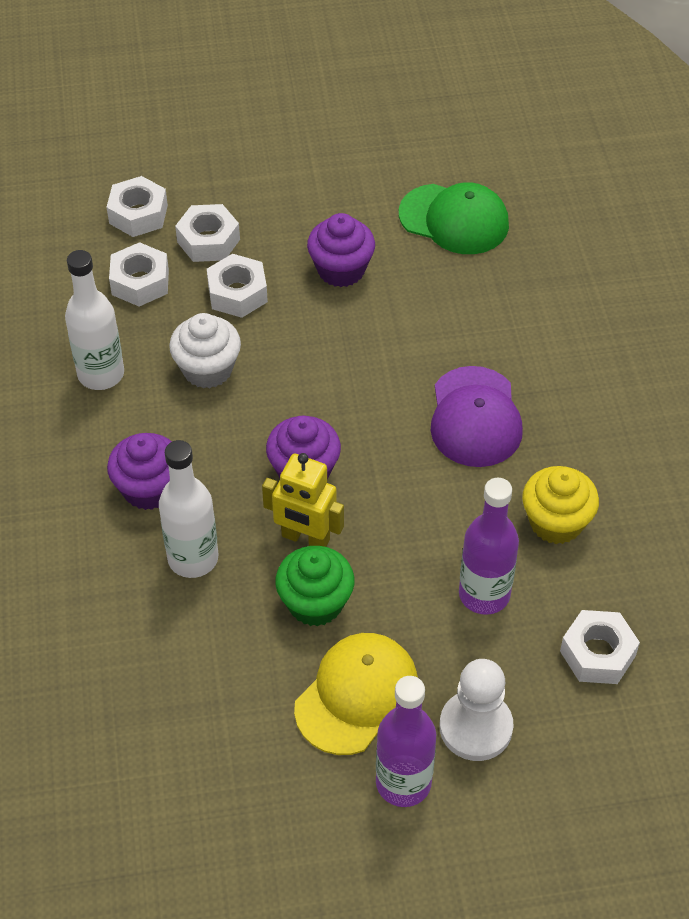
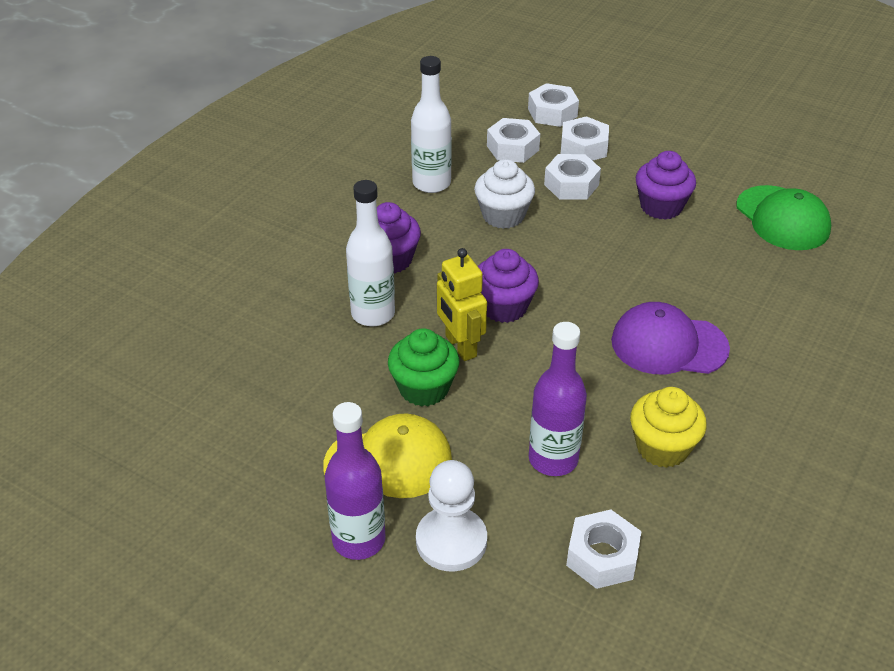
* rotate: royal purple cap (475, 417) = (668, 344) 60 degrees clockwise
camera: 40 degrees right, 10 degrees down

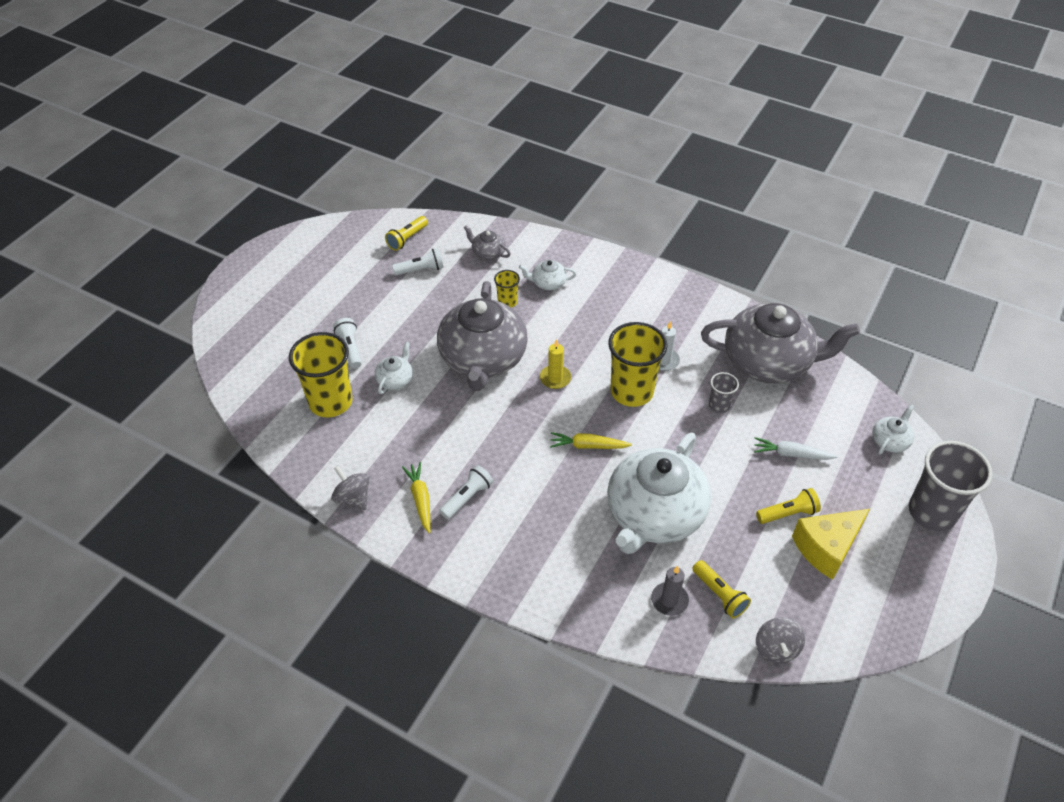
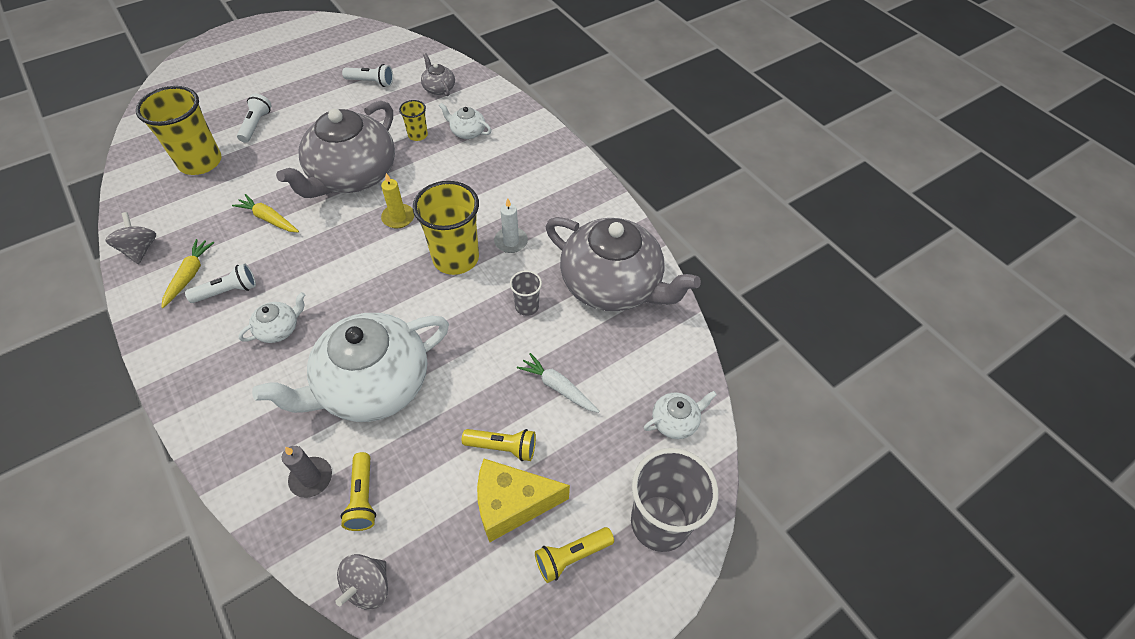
* move: golden carrot (588, 446) to (269, 219)
* move: snow-white china teapot (395, 380) to (279, 329)
* move: golden torch (407, 239) to (571, 556)
camera: 25 degrees right, 5 degrees up

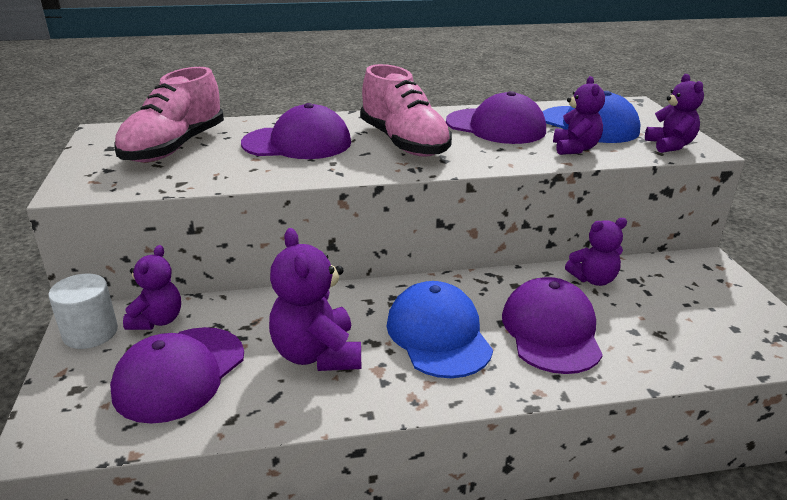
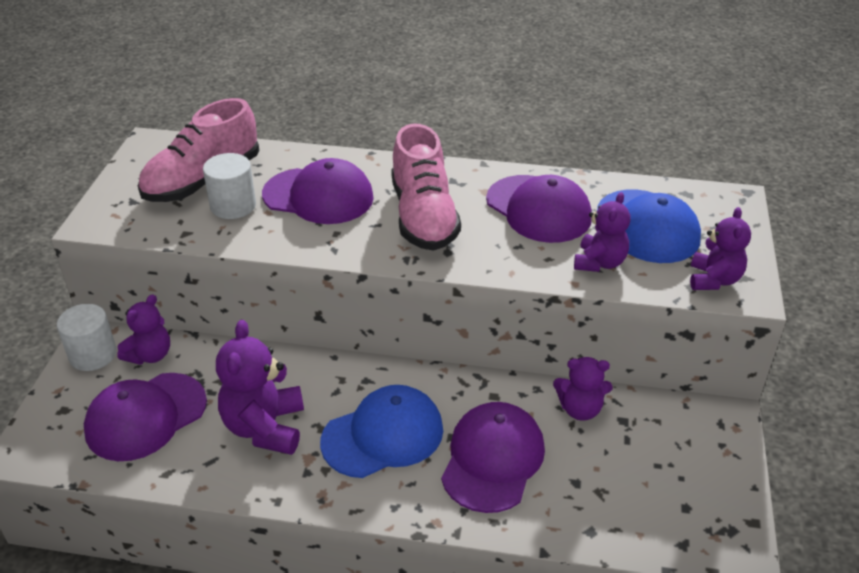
* insert: snow-white cylinder (233, 206)
* rotate: royal blue cap (438, 335) = (383, 435) 60 degrees clockwise
camera: 20 degrees right, 10 degrees up

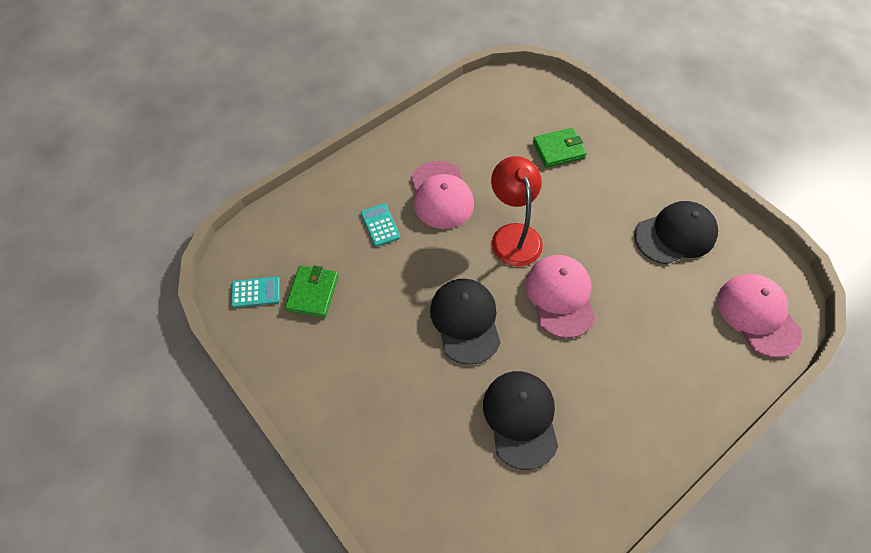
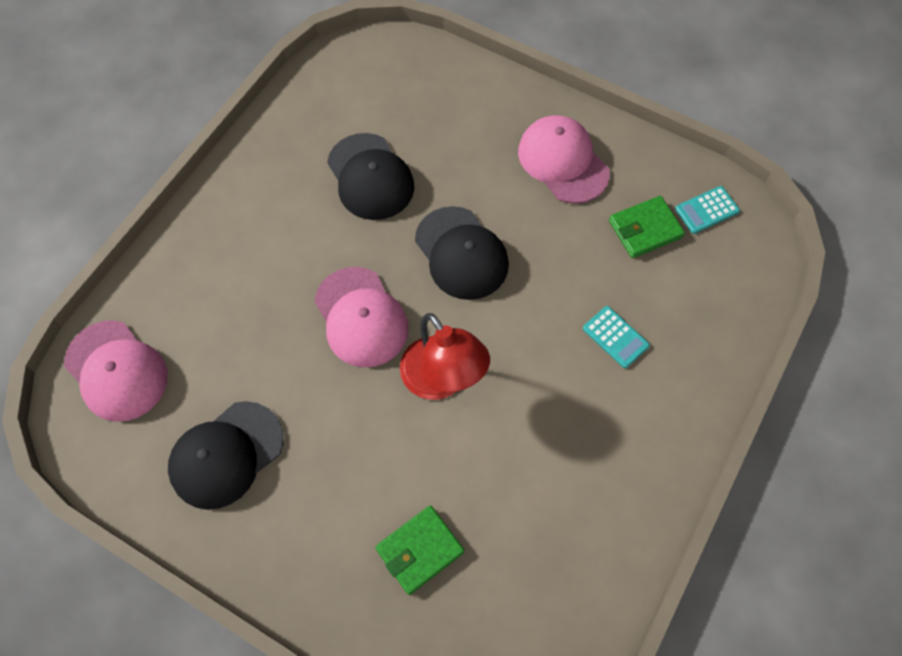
* move: rose-pink cap (441, 195) to (563, 161)
* rotate: green card wallet (312, 293) = (645, 229) 75 degrees clockwise
camera: 160 degrees right, 5 degrees up

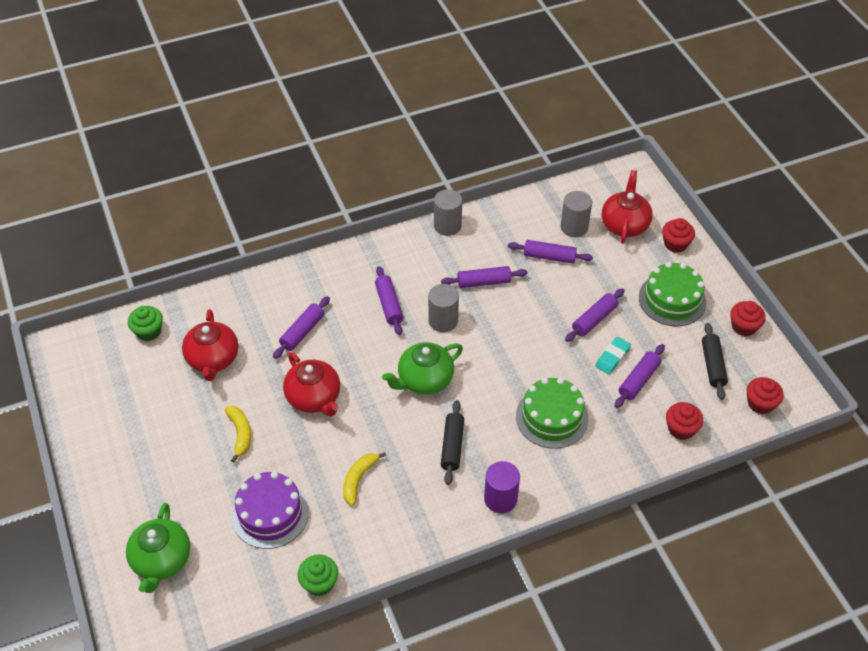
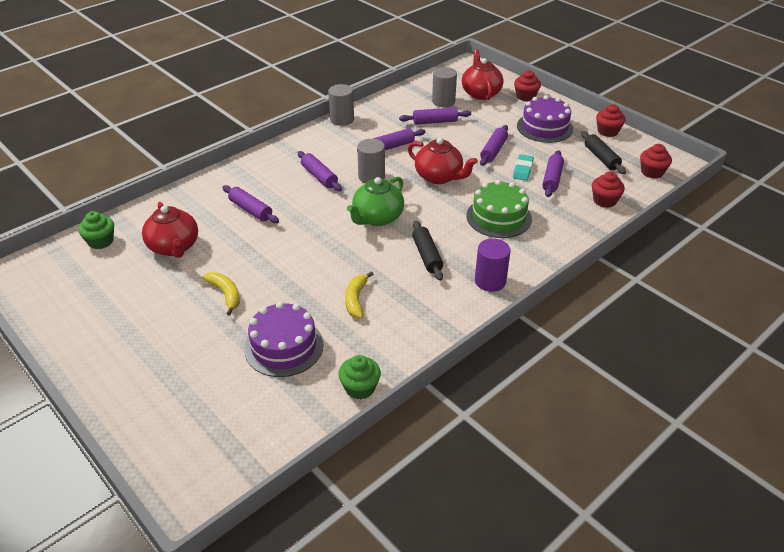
* rotate: royal purple pastry roller (302, 332) = (250, 210) 60 degrees counterclockwise
* move: crimson china teapot (314, 398) to (439, 177)
* recolor: green layer cake (672, 299) to royal purple layer cake (544, 127)
* delete: green china teapot (162, 560)
camera: 20 degrees left, 10 degrees down

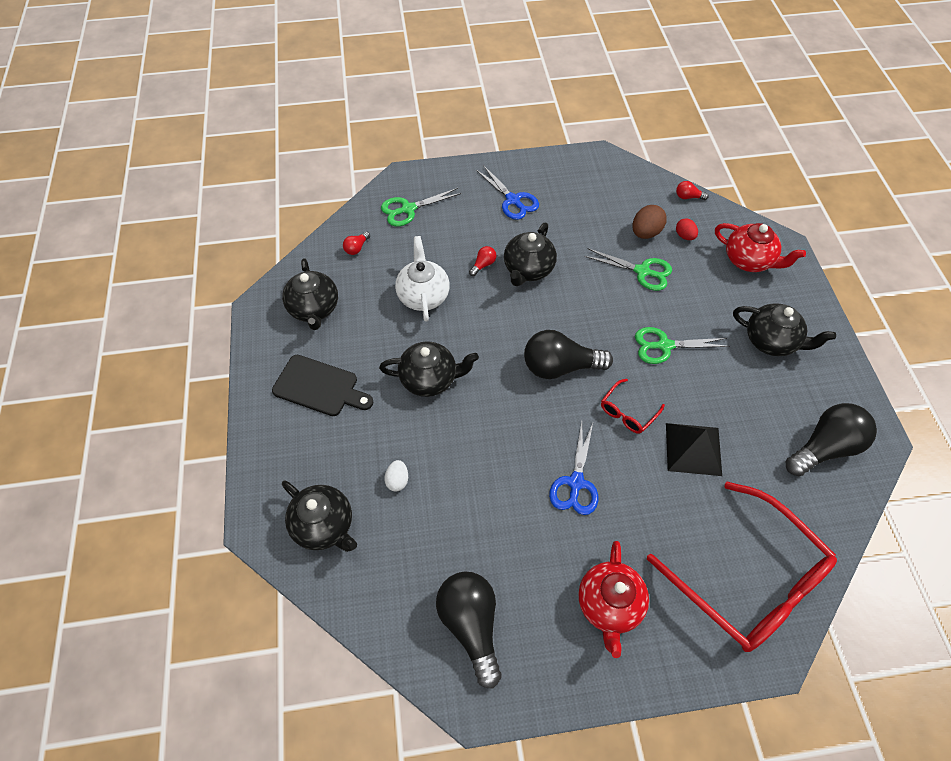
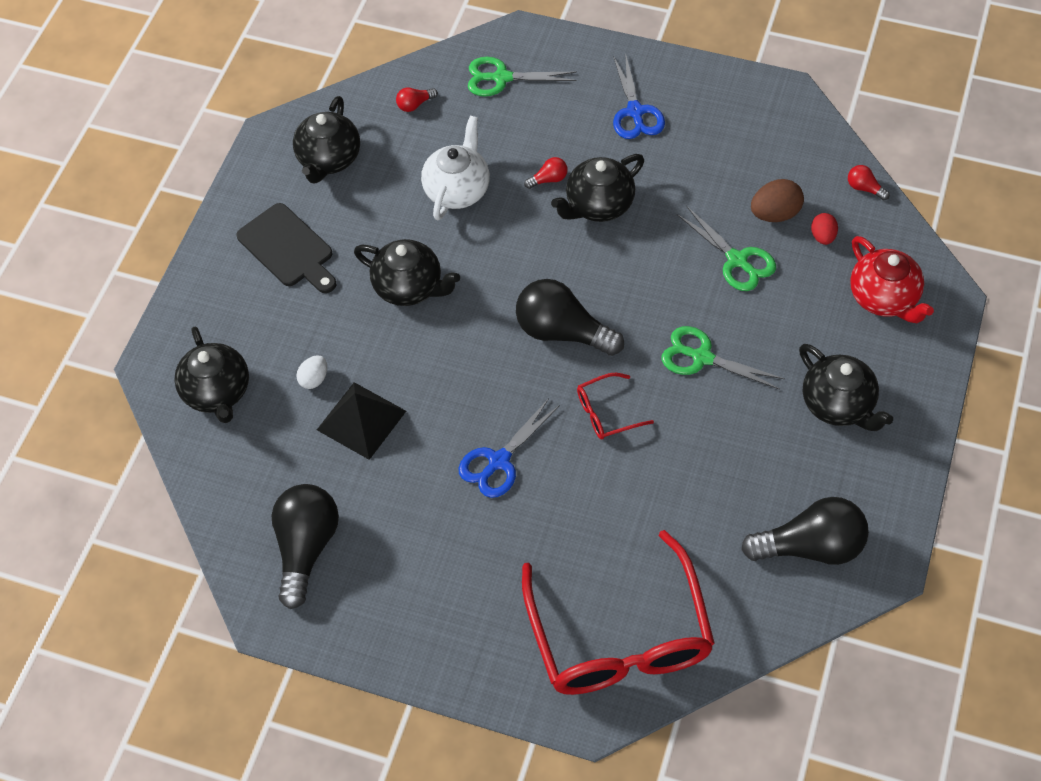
* move: jet-black solid pyramid (693, 448) to (361, 420)
* delete: crimson china teapot (609, 604)
camera: 30 degrees right, 0 degrees up

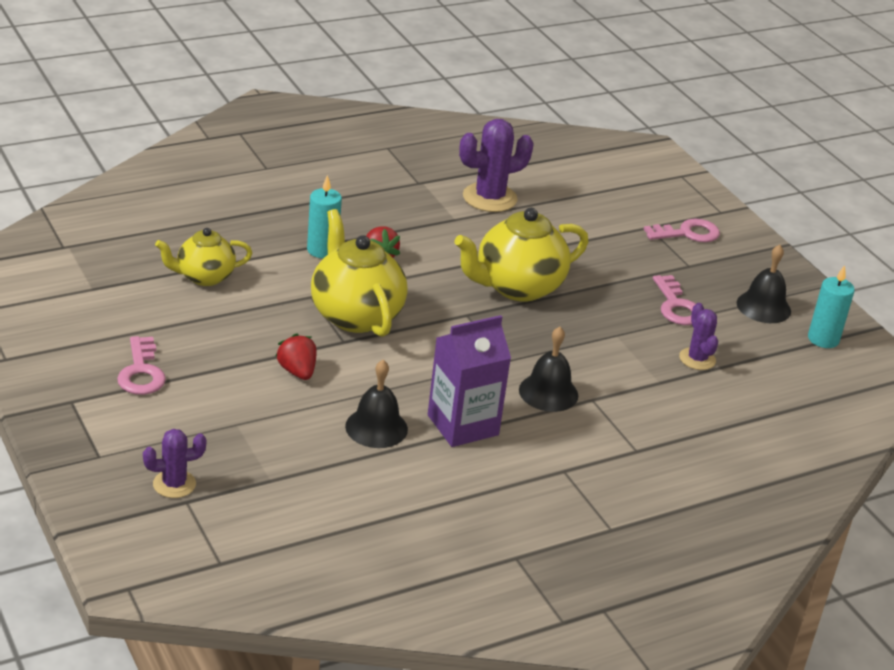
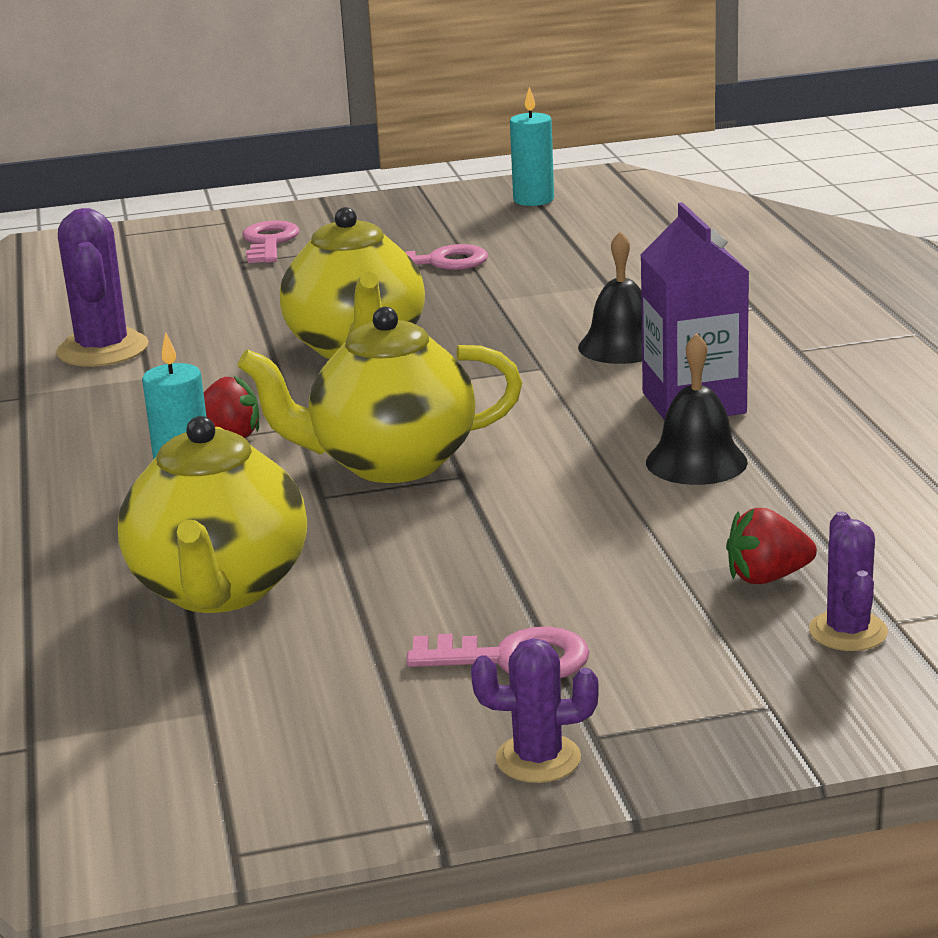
* resize: golden china teapot (204, 277) = (220, 590) x1.63
* move: royal purple cactus (697, 359) to (538, 759)
* move: crimson toy strawberry (297, 371) to (767, 577)
* delete: jet-black bell (763, 307)
camera: 70 degrees left, 10 degrees down

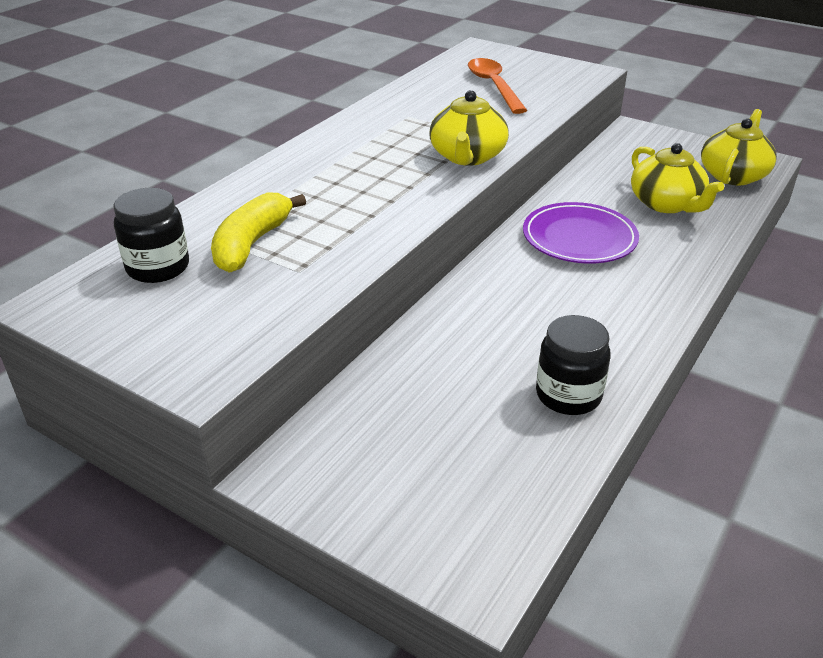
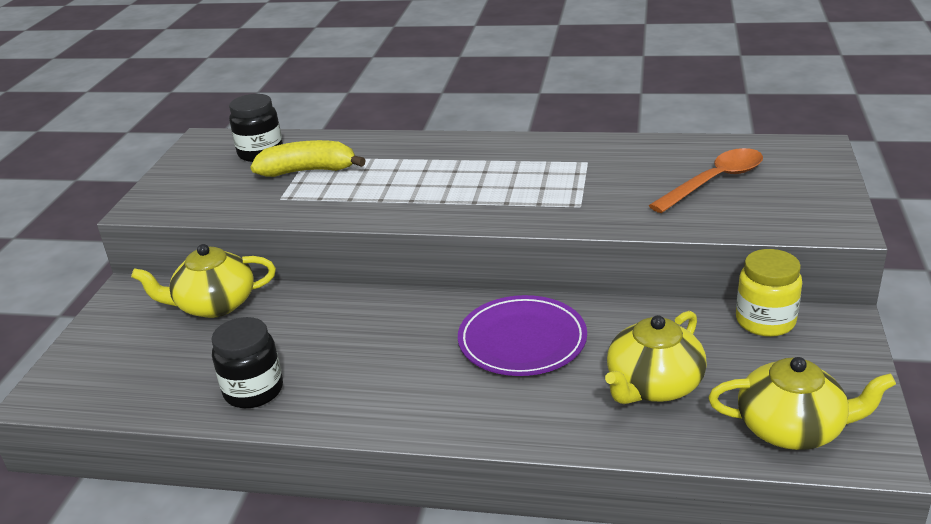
* move: golden china teapot (467, 157) to (214, 305)
* insert: golden jam jar (765, 321)
camera: 70 degrees right, 5 degrees down

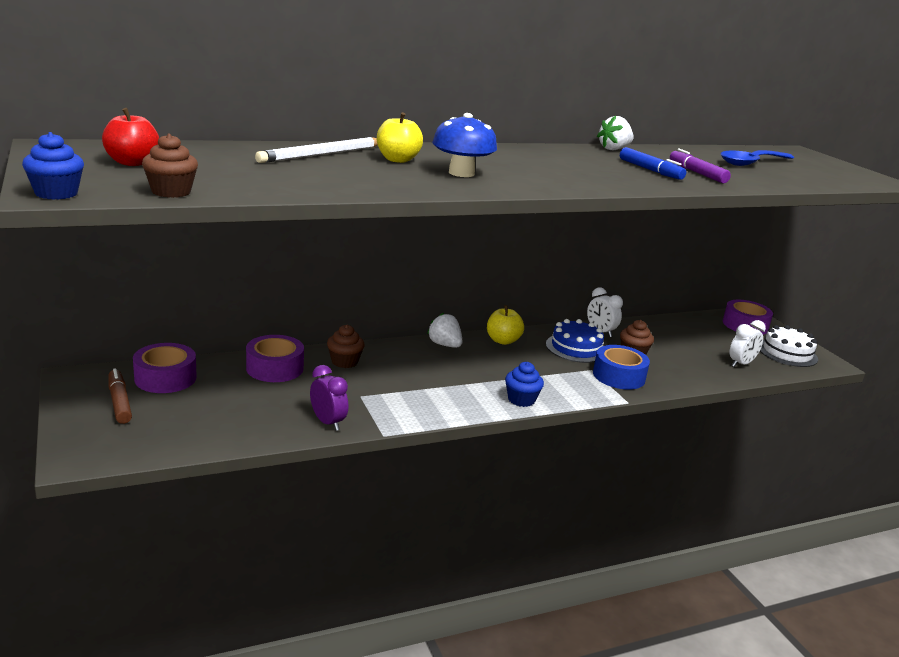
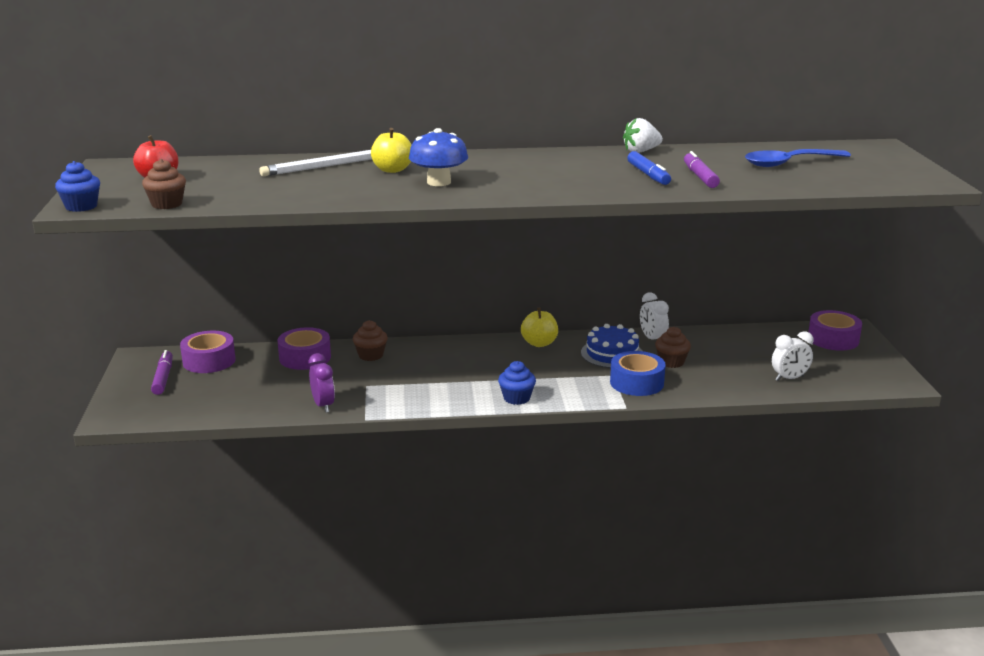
* recolor: brown marker (119, 402) to royal purple marker (163, 378)
* delete: snow-white toy strawberry (444, 345)
* delete: snow-white layer cake (787, 353)
camera: 20 degrees right, 0 degrees up

